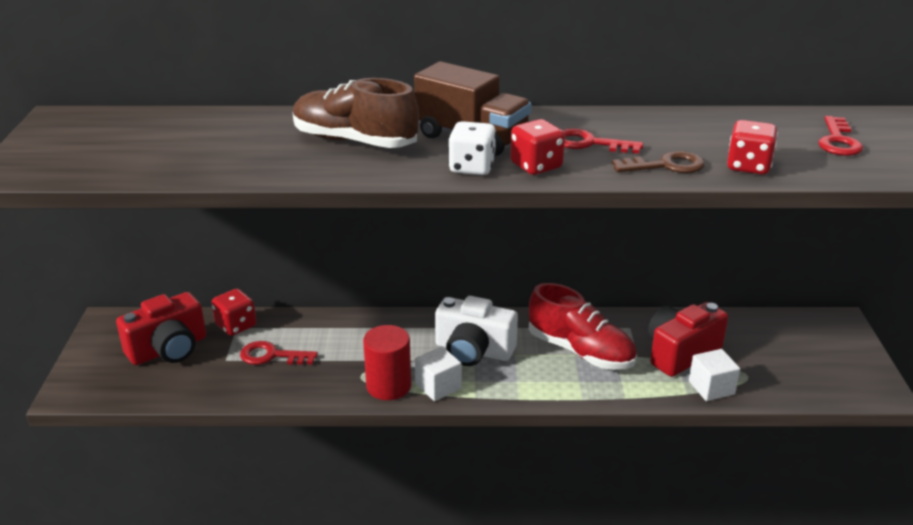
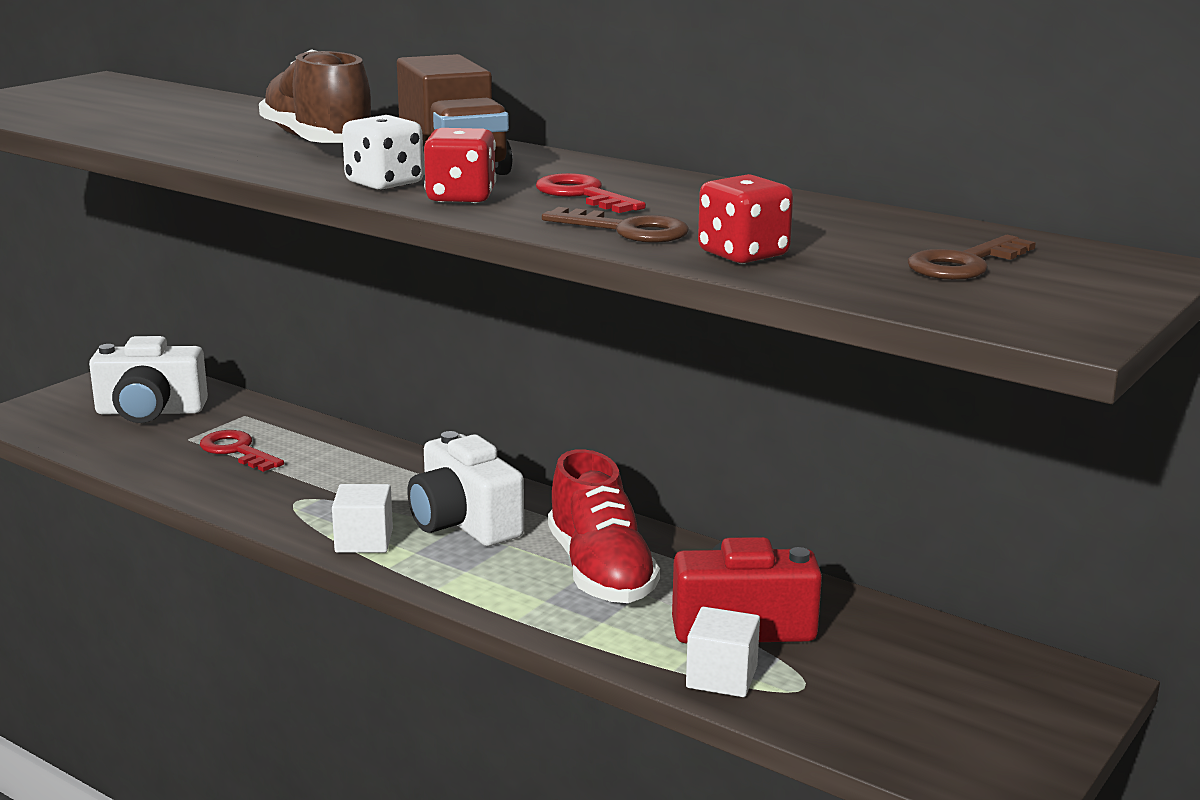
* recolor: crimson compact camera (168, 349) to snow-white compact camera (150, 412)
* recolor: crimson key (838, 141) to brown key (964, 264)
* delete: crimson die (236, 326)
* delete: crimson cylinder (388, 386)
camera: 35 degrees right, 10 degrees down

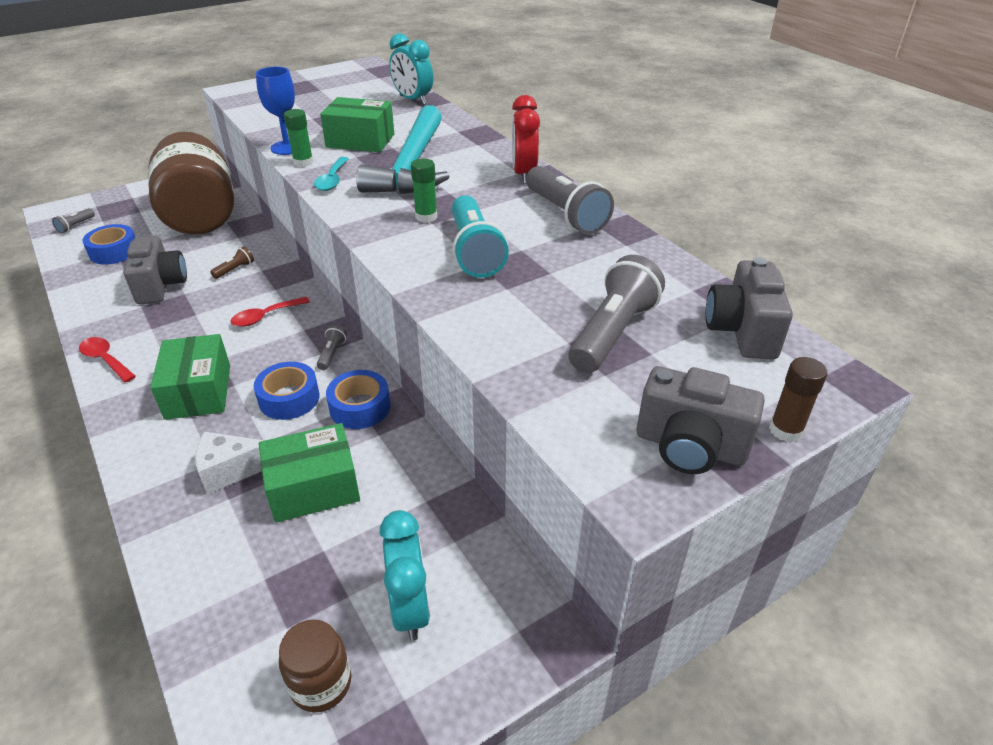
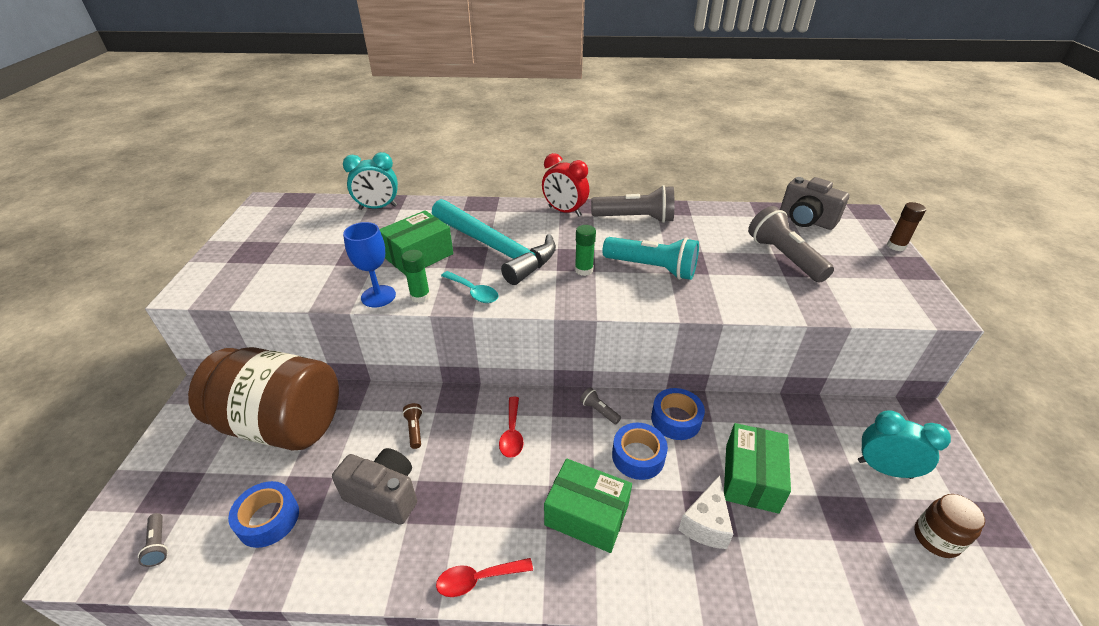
* delete: ash-grey compact camera (690, 447)
camera: 55 degrees left, 0 degrees up

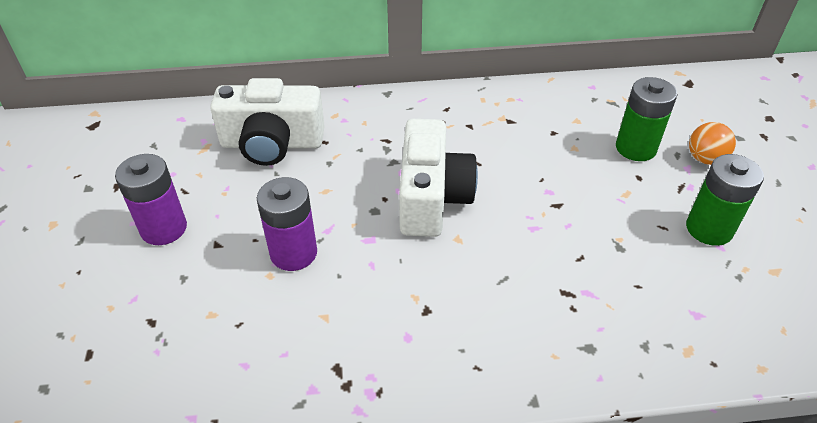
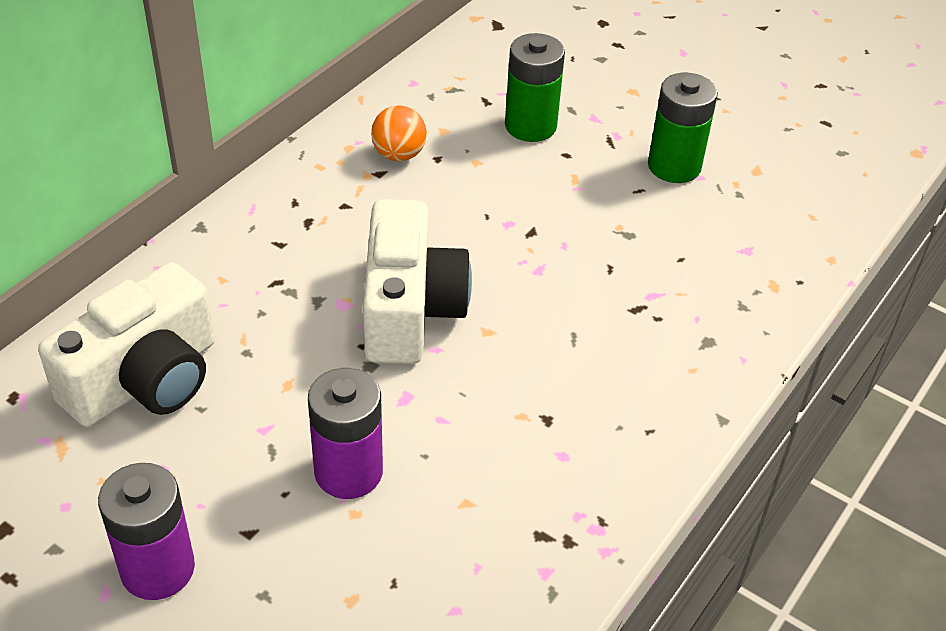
* rotate: snow-white compact camera (431, 198) = (409, 309) 45 degrees clockwise
* move: orange-coloured ball (705, 159) to (399, 154)
camera: 50 degrees left, 0 degrees up

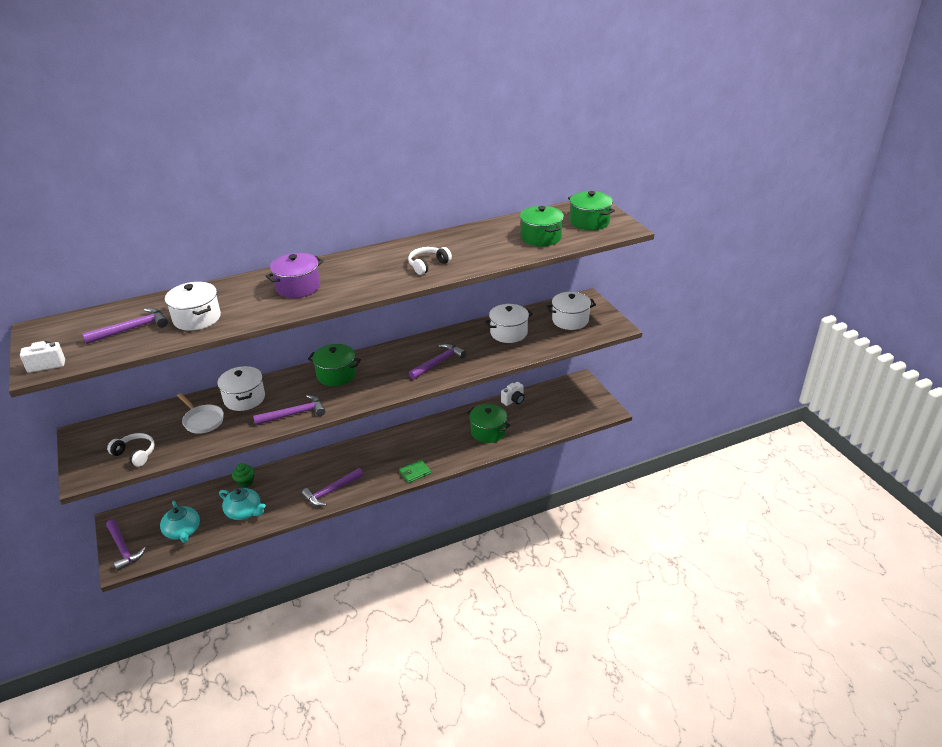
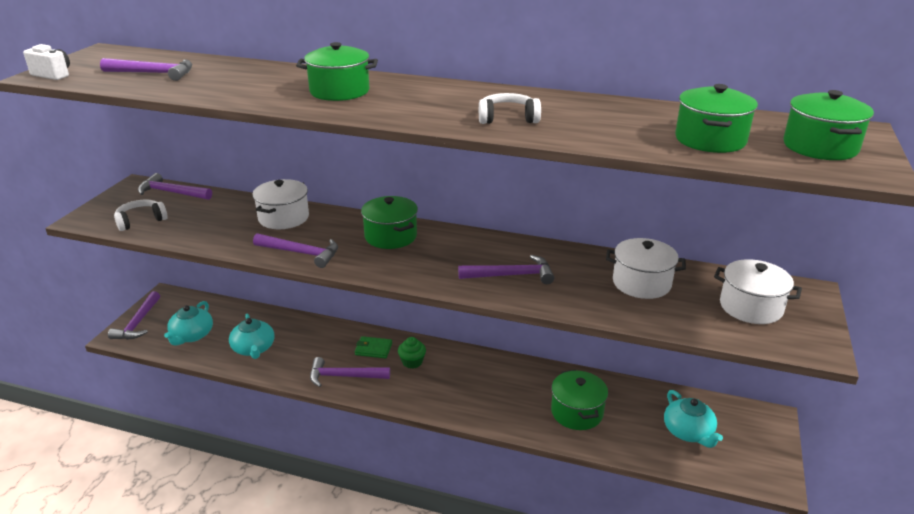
* rotate: snow-white headphones (135, 454) = (141, 221) 105 degrees counterclockwise
* insert: royal purple claw hammer (172, 192)
* recolor: royal purple cooking pot (298, 287) to green cooking pot (339, 91)
* move: green card wallet (415, 472) to (373, 349)
* move: green fairy cake (245, 482) to (412, 362)
* insert: turquoise china teapot (688, 432)
* delete: snow-white cooking pot (197, 318)
* delete: snow-white frying pan (202, 420)
* delete: snow-white compact camera (513, 400)
camera: 40 degrees right, 5 degrees down

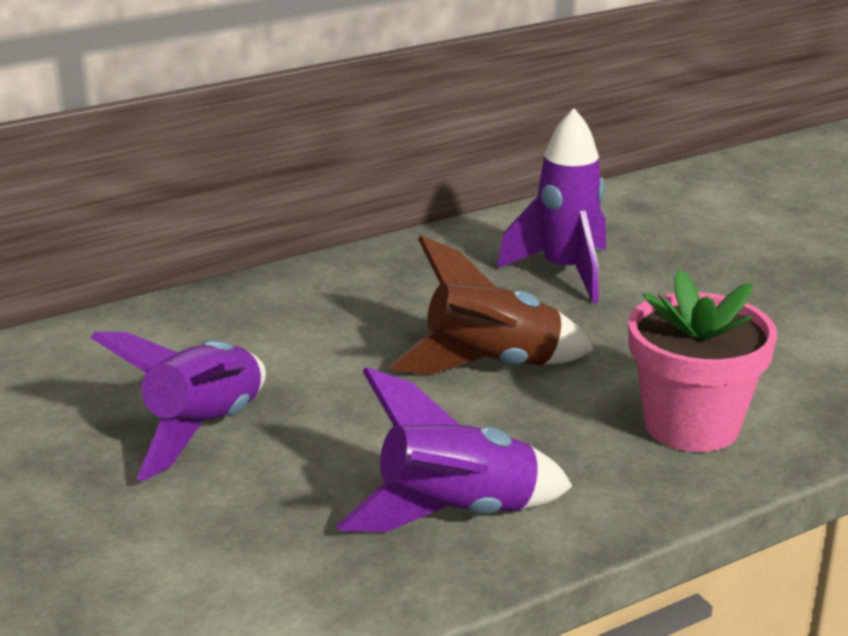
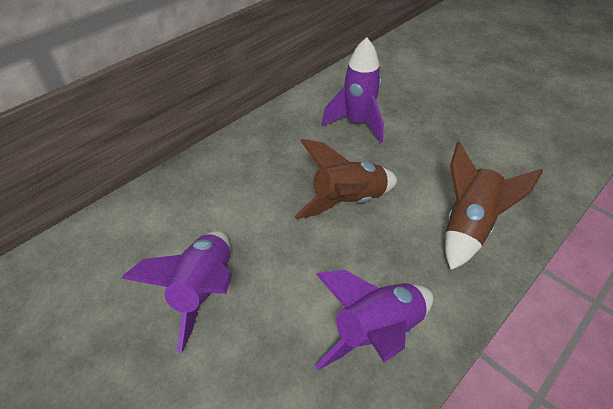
* replace: rose-pink potted plant (691, 425) to brown spaceship (468, 226)
camera: 15 degrees left, 20 degrees up

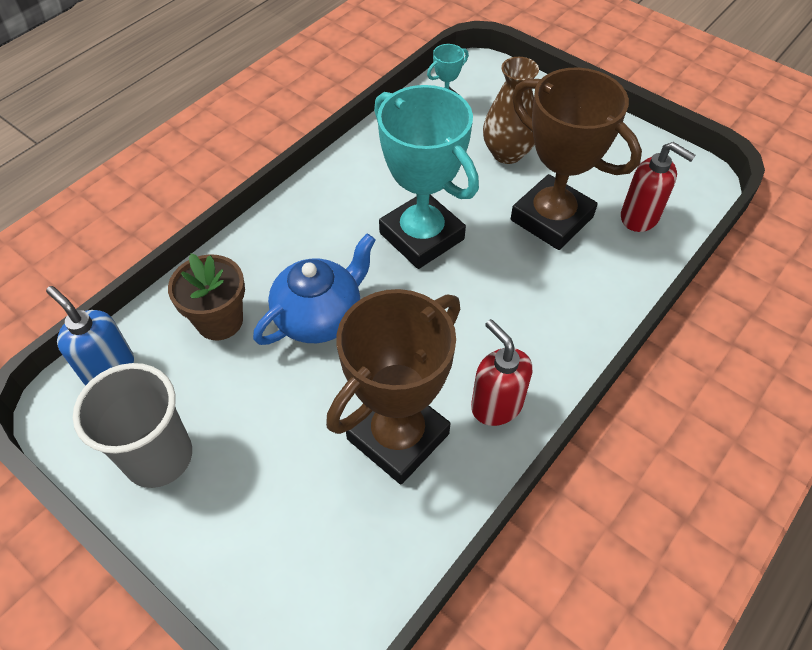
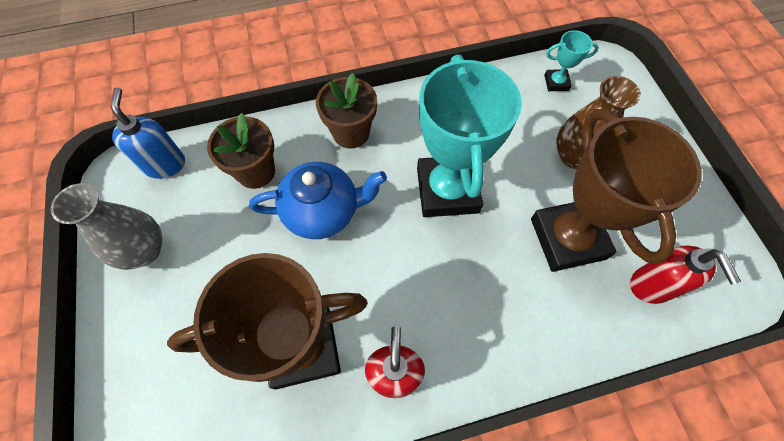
* replace: ash-grey tumbler (159, 457) to ash-grey tall vase (145, 250)
* insert: brown potted plant (351, 133)
camera: 35 degrees right, 10 degrees up

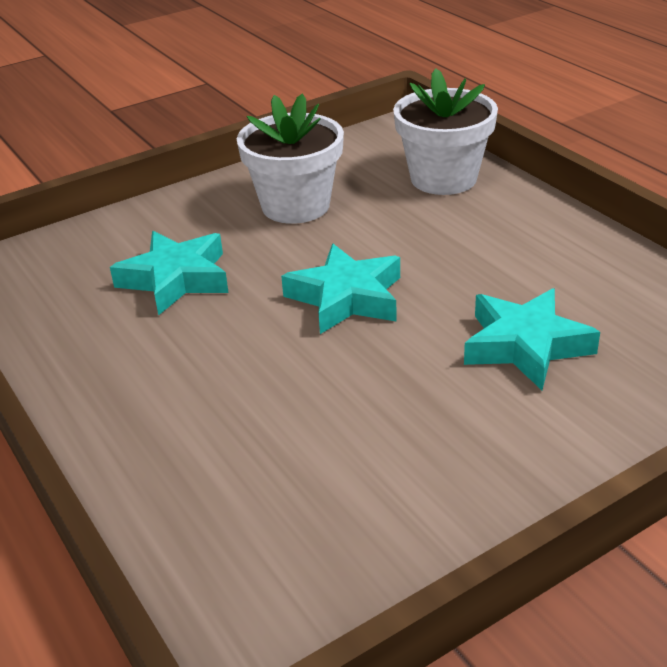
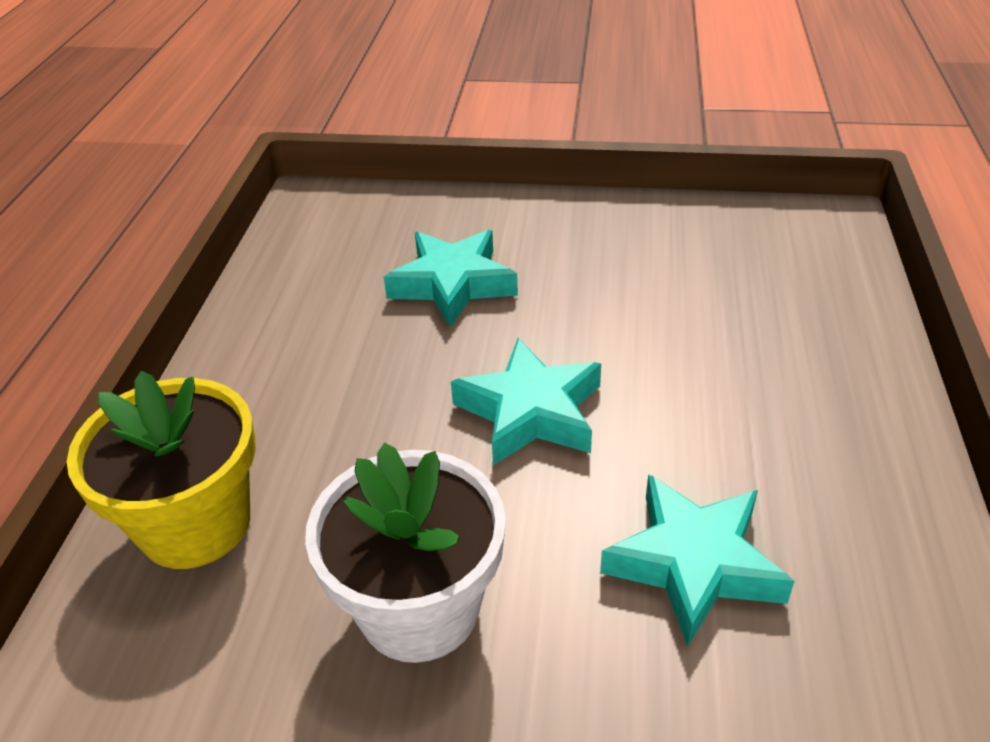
* recolor: snow-white potted plant (443, 178) to golden potted plant (195, 524)
camera: 140 degrees left, 5 degrees up

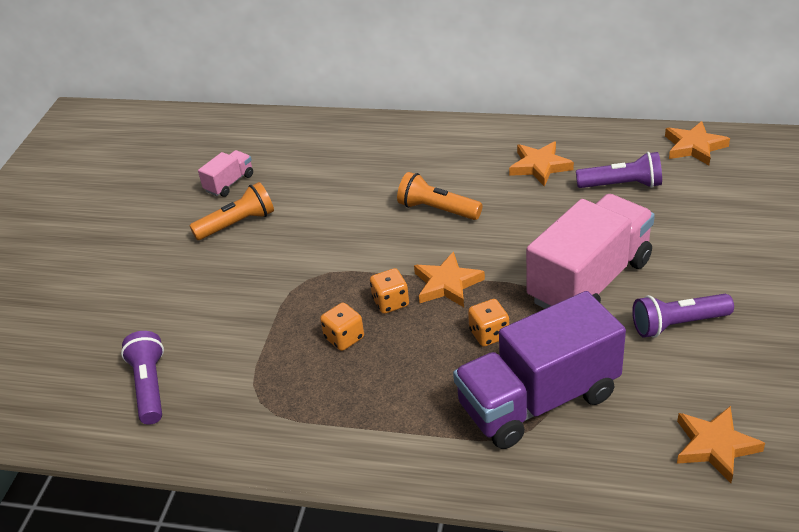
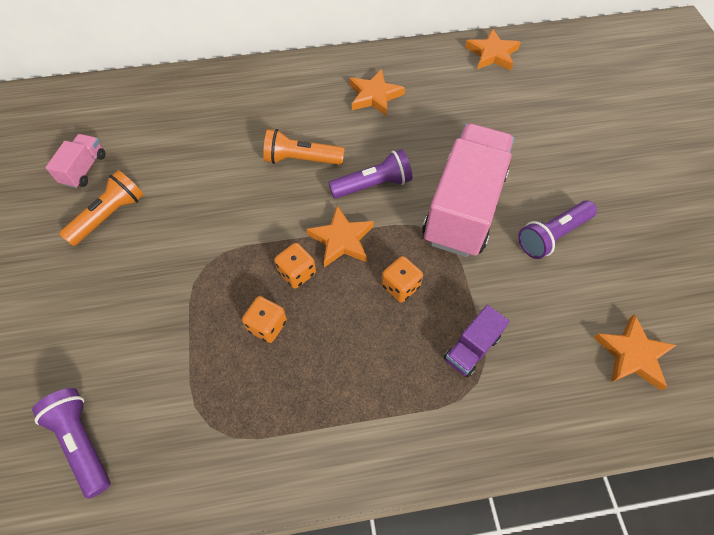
* move: royal purple torch (622, 185) to (373, 185)
* resize: royal purple lorry (538, 400) = (471, 348) x0.44
camera: 25 degrees left, 20 degrees up

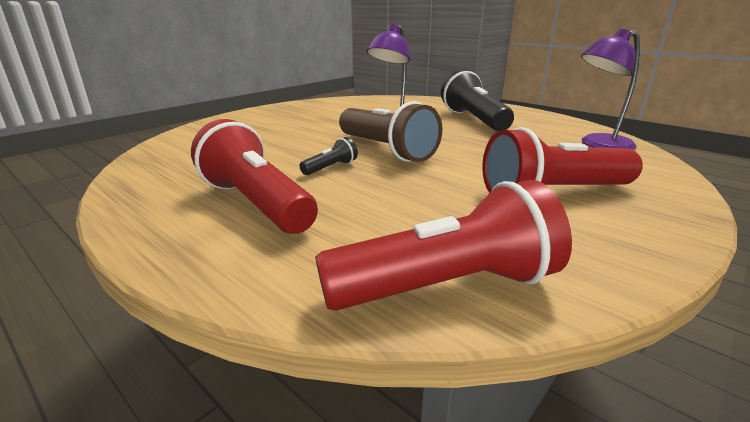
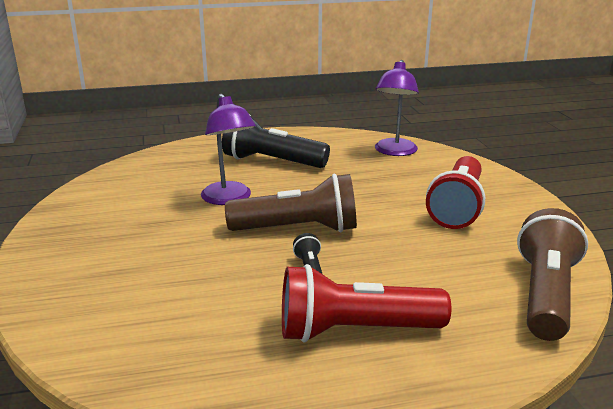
* recolor: crimson torch (446, 287) to brown torch (545, 295)
camera: 55 degrees left, 0 degrees up

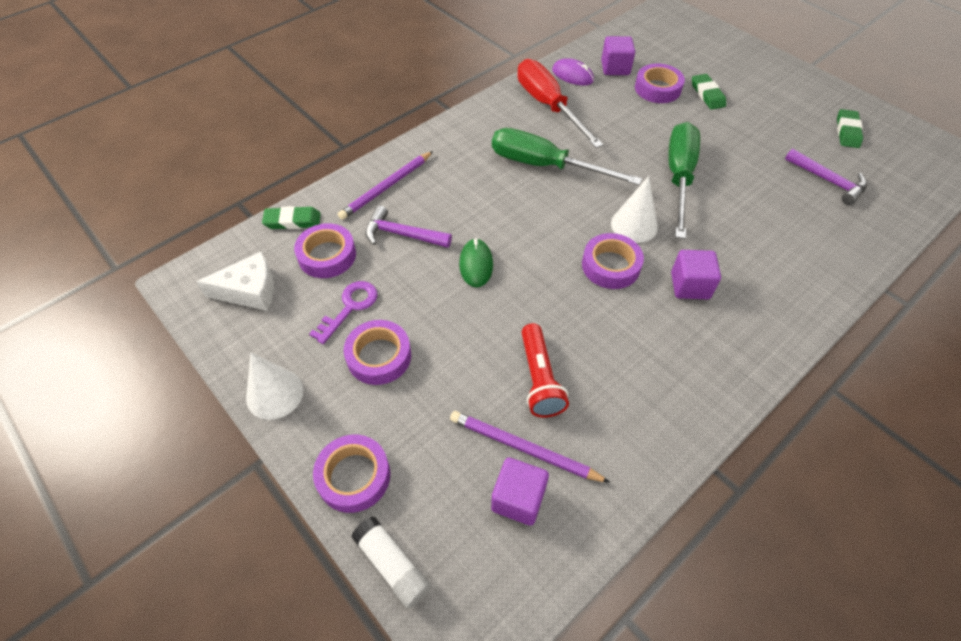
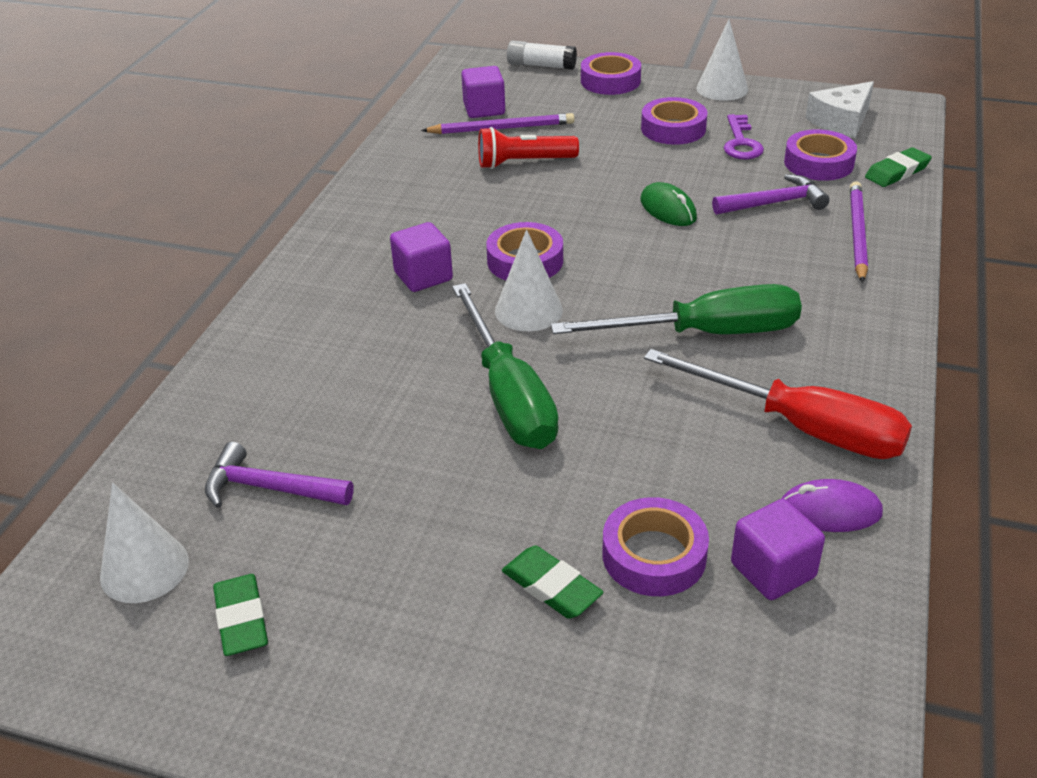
* insert: snow-white cone (144, 568)
* rotate: crimson torch (539, 379) = (524, 163) 60 degrees counterclockwise
camera: 150 degrees right, 15 degrees down

